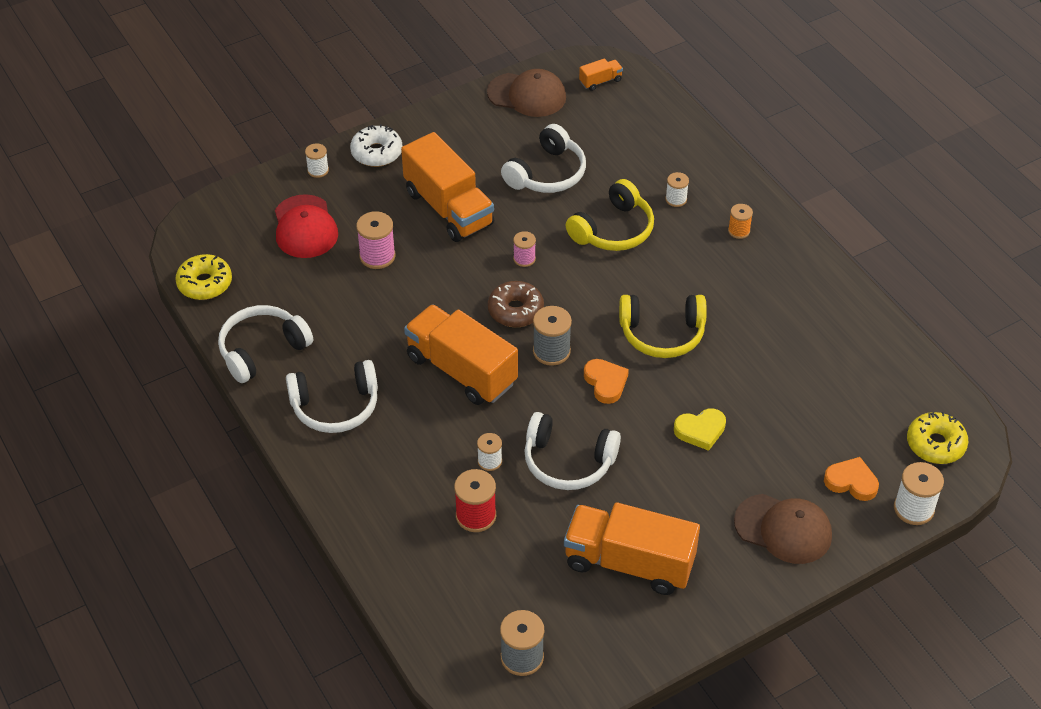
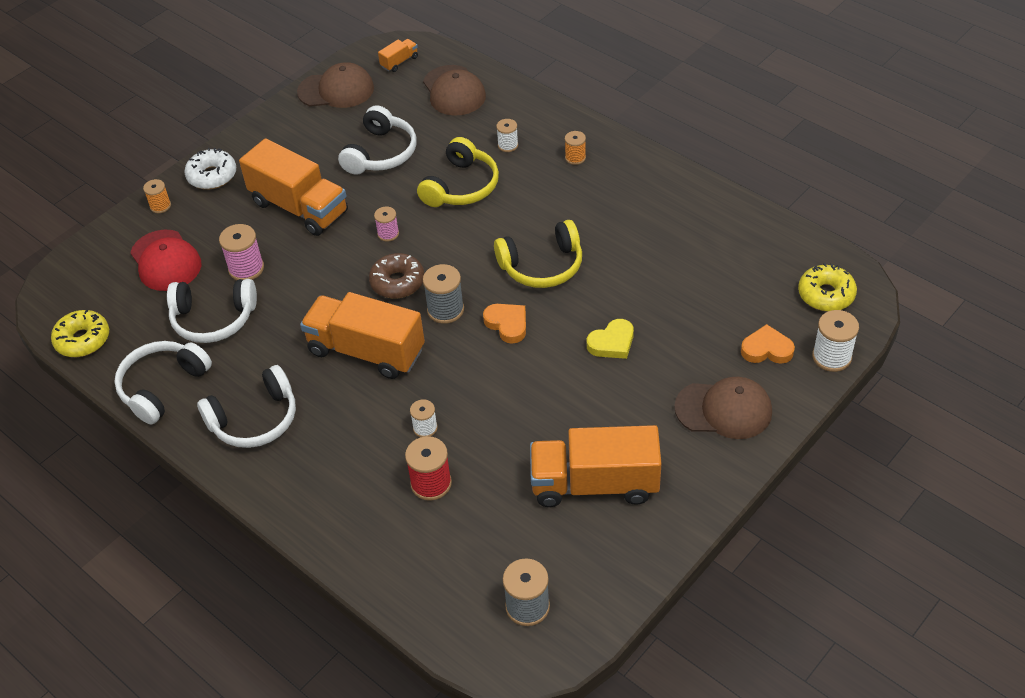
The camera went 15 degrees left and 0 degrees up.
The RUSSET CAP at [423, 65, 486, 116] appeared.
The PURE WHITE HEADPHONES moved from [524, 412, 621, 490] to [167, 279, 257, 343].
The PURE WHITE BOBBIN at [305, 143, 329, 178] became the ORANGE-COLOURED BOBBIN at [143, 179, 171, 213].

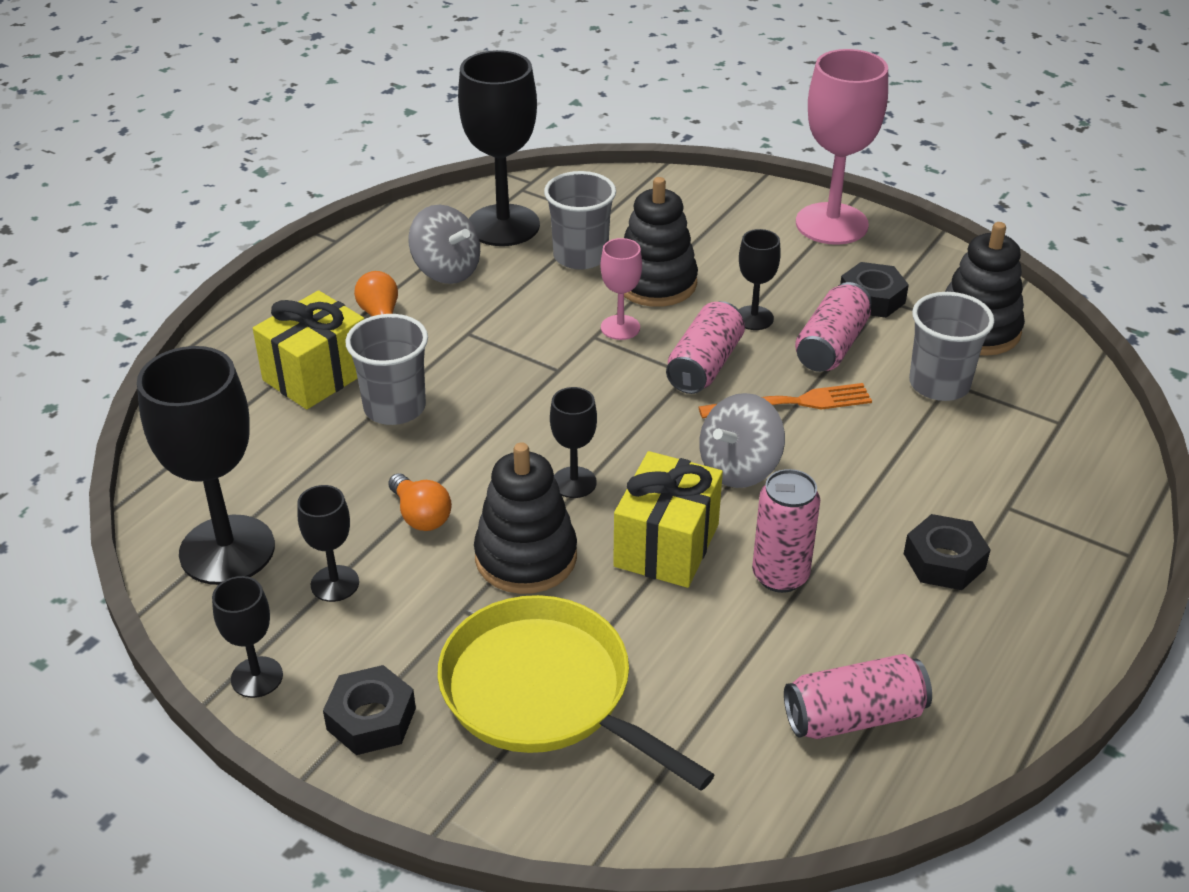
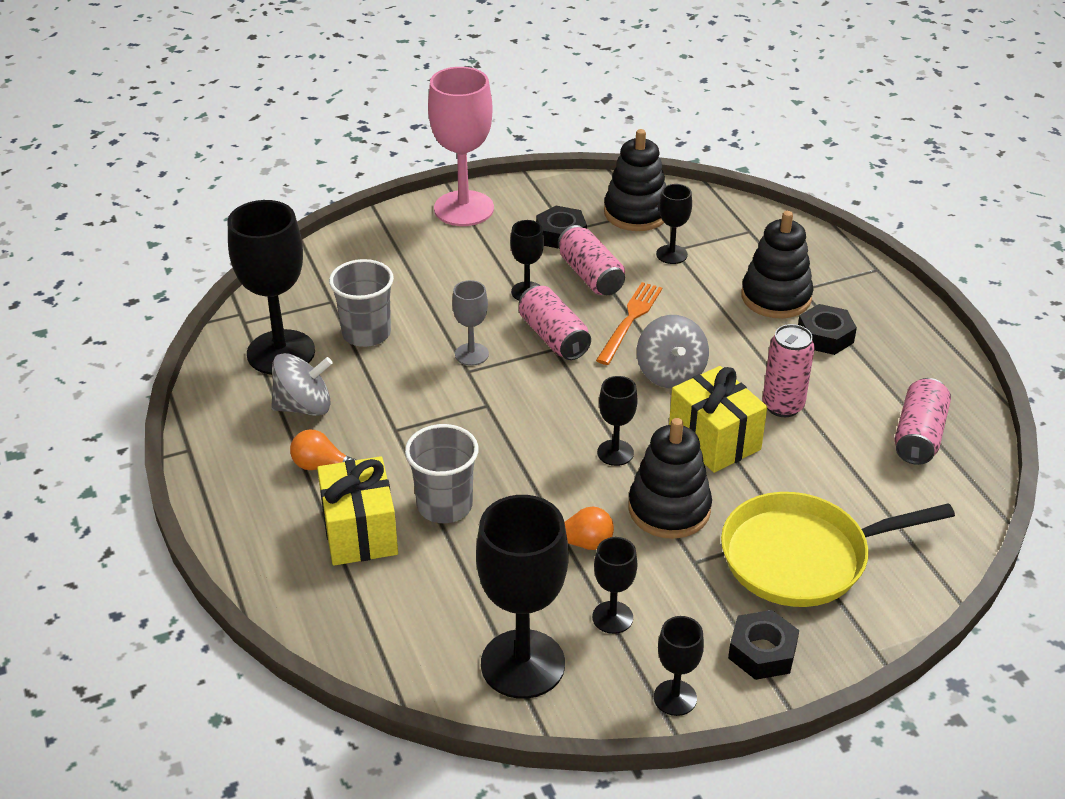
The camera went 55 degrees left and 0 degrees up.
The JET-BLACK STACKING TOY moved from [624, 177, 698, 307] to [741, 211, 814, 319].
The GRAY CUP at [909, 292, 994, 401] was replaced by the JET-BLACK CHALICE at [656, 184, 692, 264].
The PINK CHALICE at [600, 238, 642, 340] became the GRAY CHALICE at [452, 280, 489, 366].

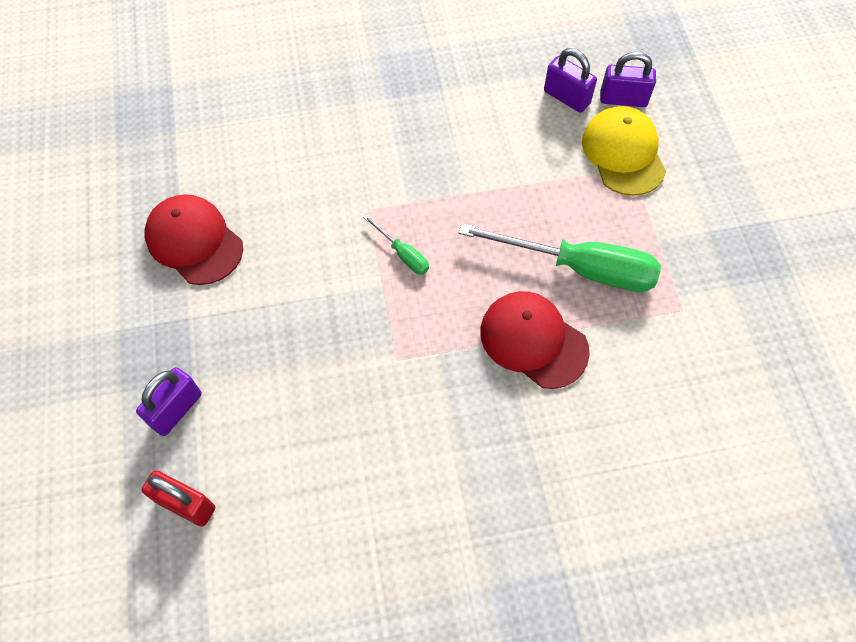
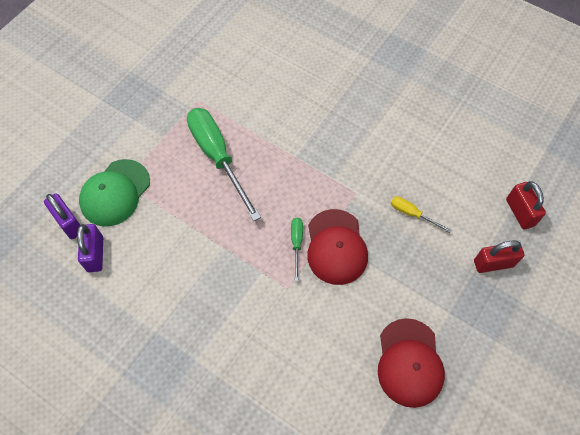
The camera went 135 degrees left and 0 degrees up.
The GOLDEN FLAT SCREWDRIVER at [391, 196, 451, 233] appeared.
The SCARLET CAP moved from [480, 291, 590, 389] to [307, 209, 368, 285].
The VIOLET PADLOCK at [136, 367, 202, 436] became the SCARLET PADLOCK at [474, 240, 524, 273].
The GOLDEN CAP at [582, 106, 666, 196] became the EMERALD CAP at [79, 159, 150, 226].

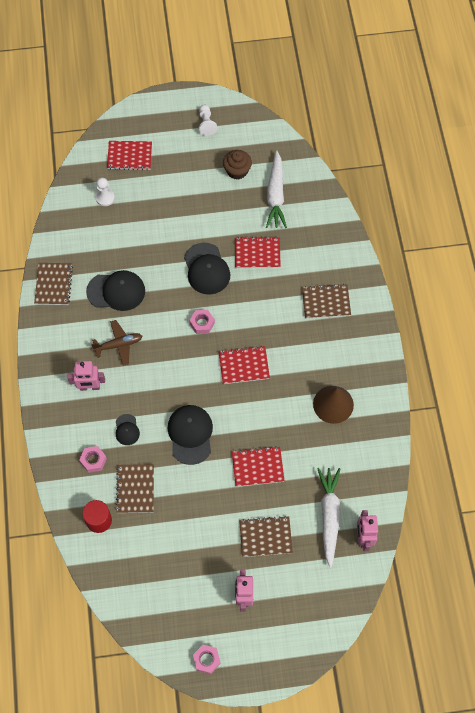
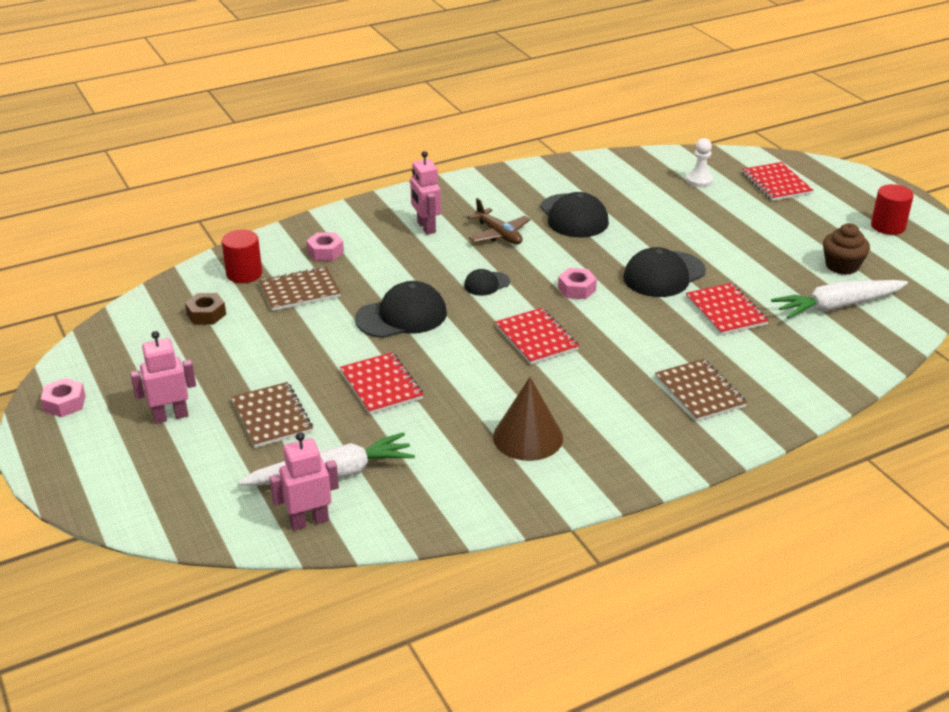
The camera went 70 degrees right and 30 degrees down.
The RUSSET NOTEBOOK at [34, 263, 73, 305] disappeared.
The RUSSET NUT at [185, 293, 226, 325] appeared.
The JET-BLACK CAP moved from [116, 414, 140, 445] to [464, 269, 510, 296].
The PURE WHITE CHESS PAWN at [199, 105, 217, 136] was replaced by the SCARLET CYLINDER at [871, 184, 914, 235].

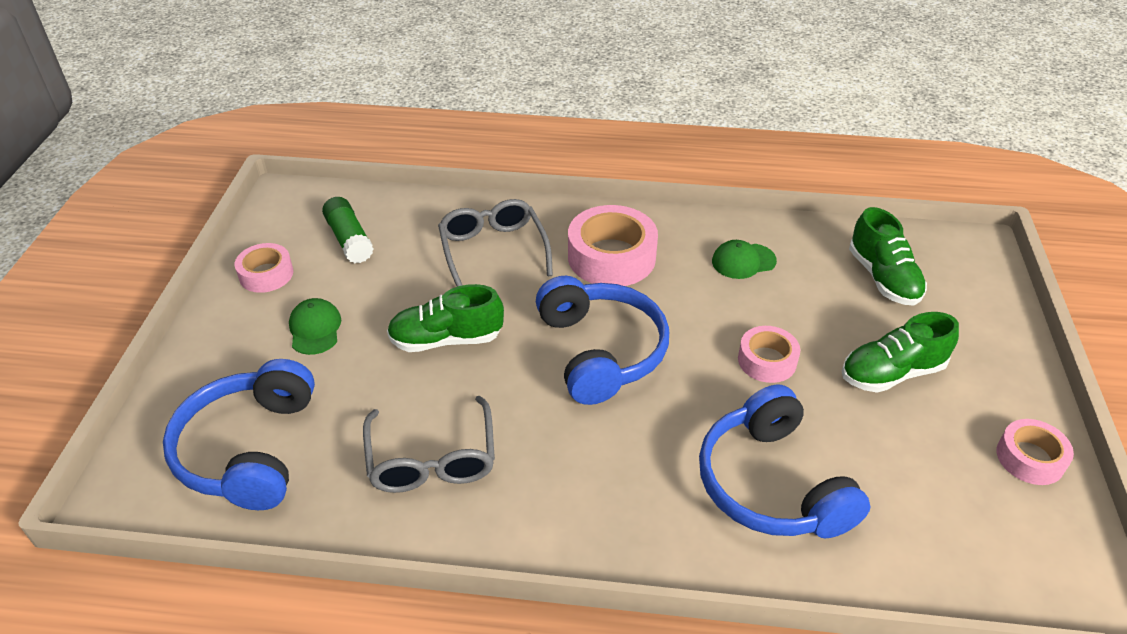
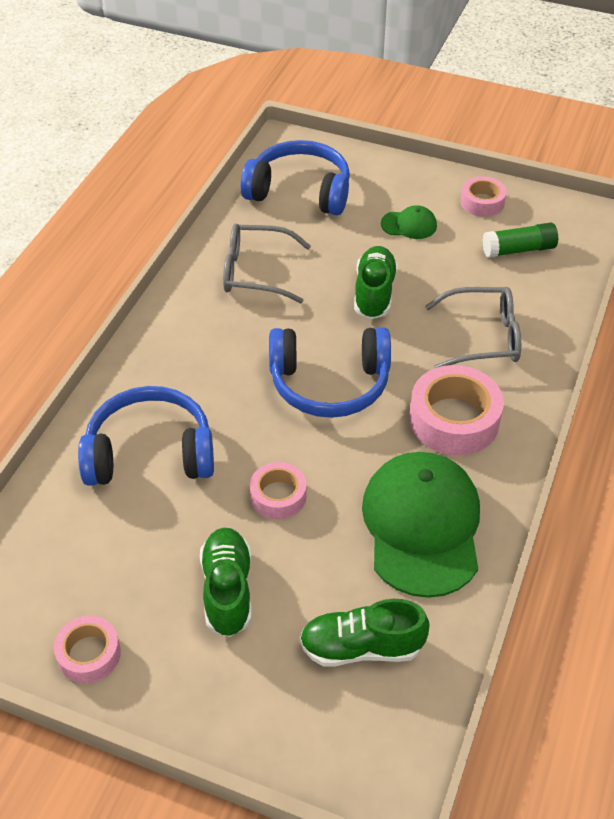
The camera went 105 degrees right and 5 degrees up.
The EMERALD CAP at [712, 240, 777, 279] changed to 2.27 times the size.

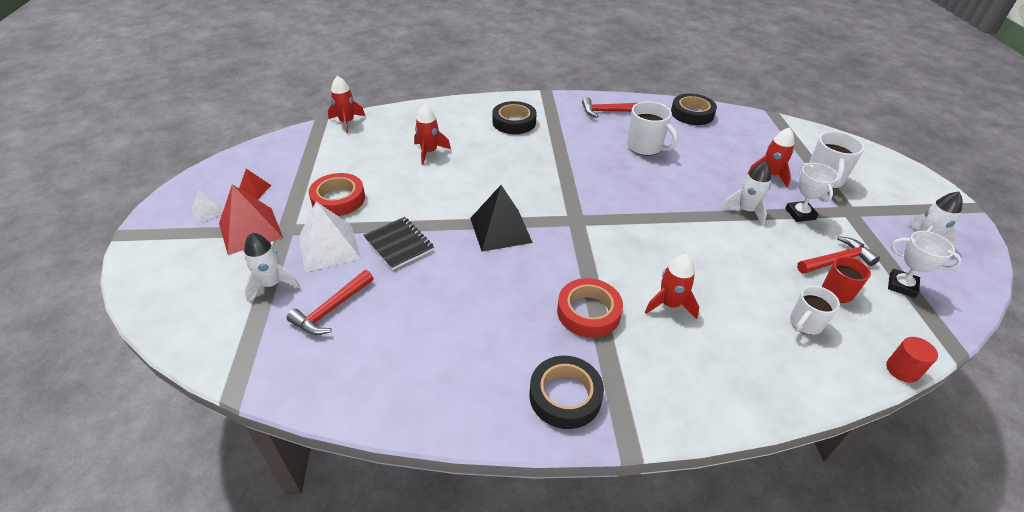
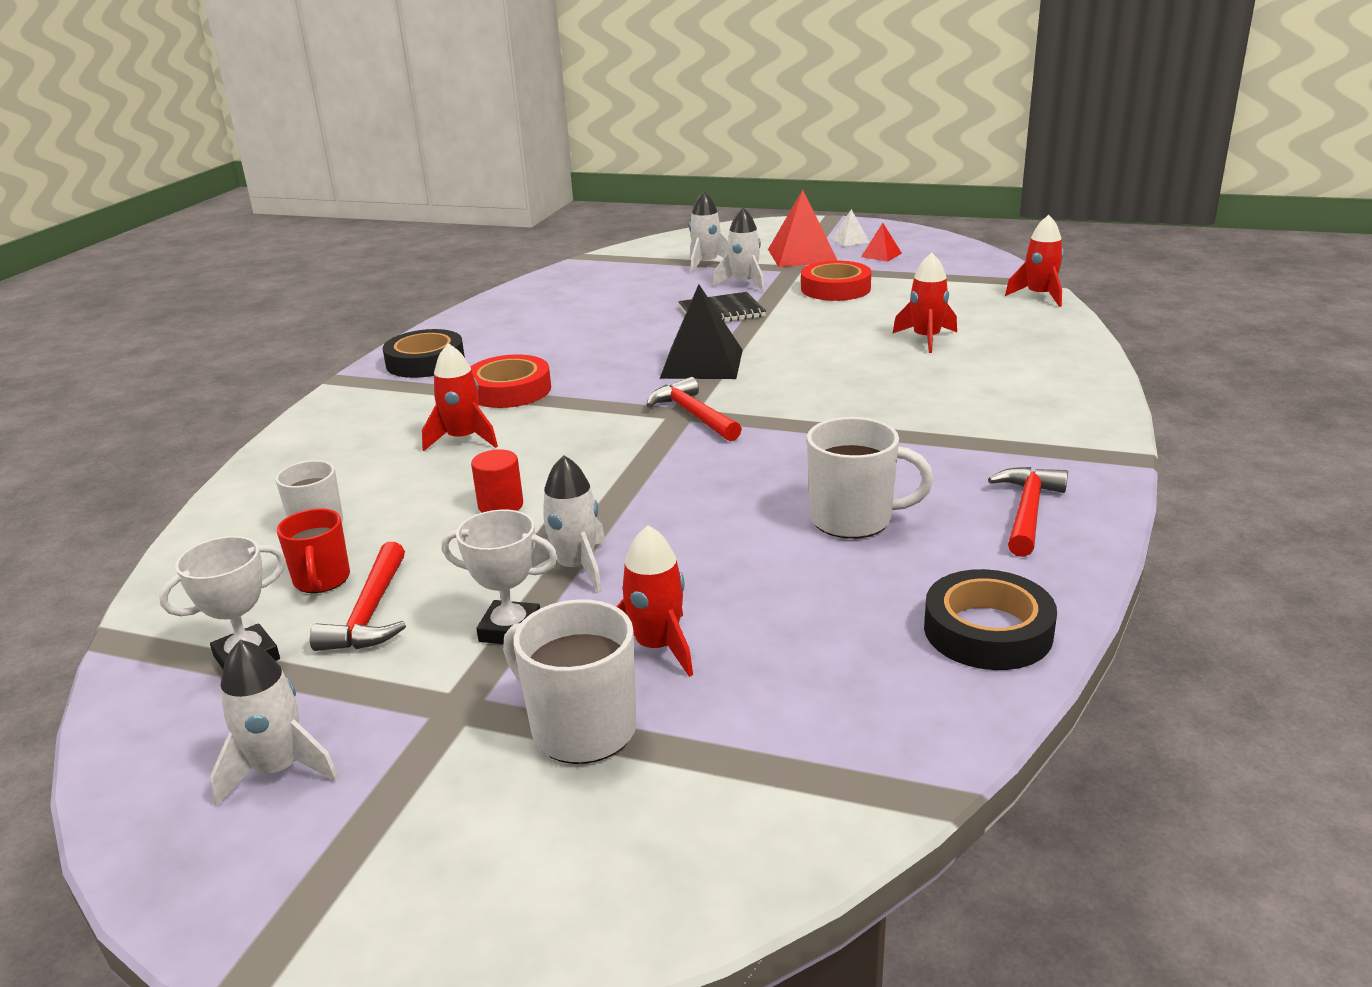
The camera went 115 degrees right and 15 degrees down.
The JET-BLACK TAPE at [492, 101, 537, 134] disappeared.
The SCARLET CLAW HAMMER moved from [287, 270, 374, 335] to [646, 377, 742, 441].
The SCARLET CYLINDER moved from [886, 337, 938, 383] to [471, 450, 523, 513].
The PURE WHITE PYRAMID SHAPE at [299, 201, 361, 272] was replaced by the PURE WHITE TOY ROCKET at [713, 207, 765, 292].
The PURE WHITE COFFEE MUG at [627, 101, 678, 156] turned 150 degrees counterclockwise.

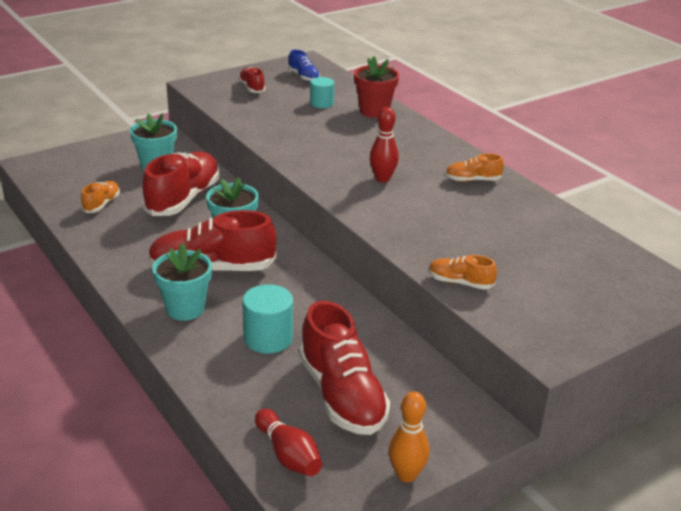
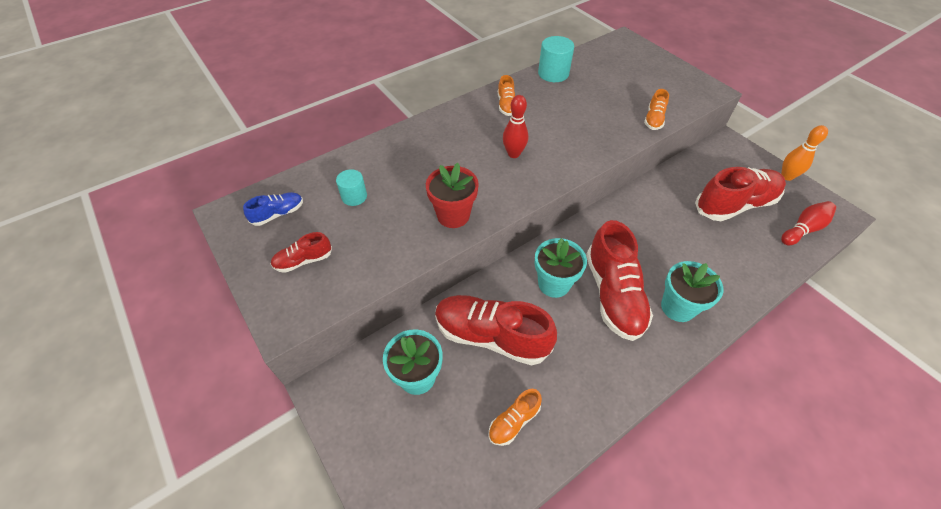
The camera went 90 degrees left and 20 degrees up.
The TEAL CYLINDER moved from [242, 284, 293, 354] to [538, 36, 574, 82].
The SCARLET FLOWER POT moved from [354, 56, 399, 118] to [426, 163, 479, 228].
The ORANGE-COLOURED LACE-UP SHOE at [81, 181, 120, 213] turned 60 degrees counterclockwise.

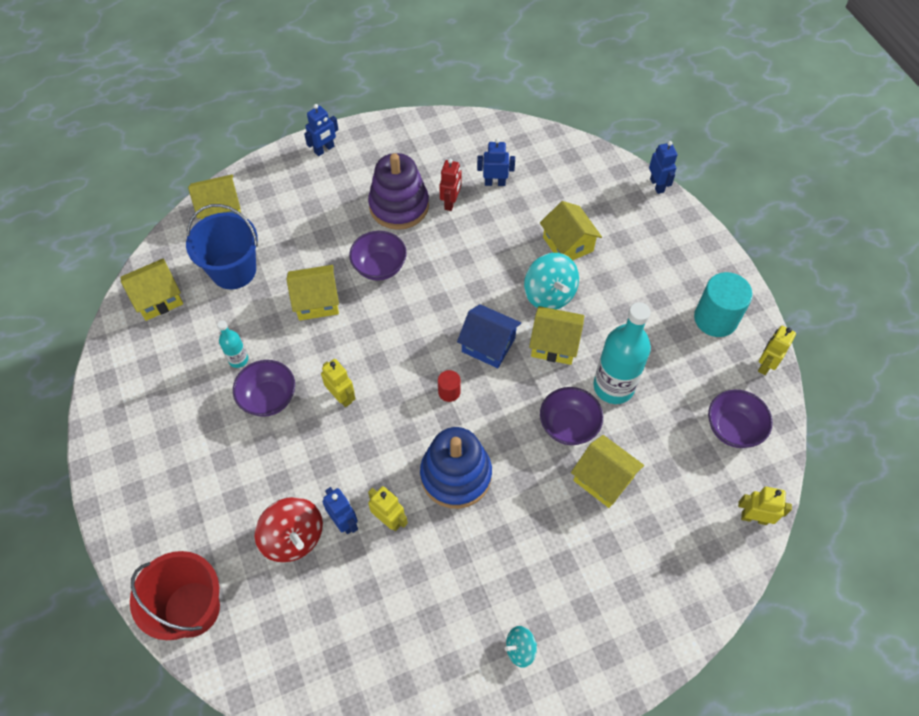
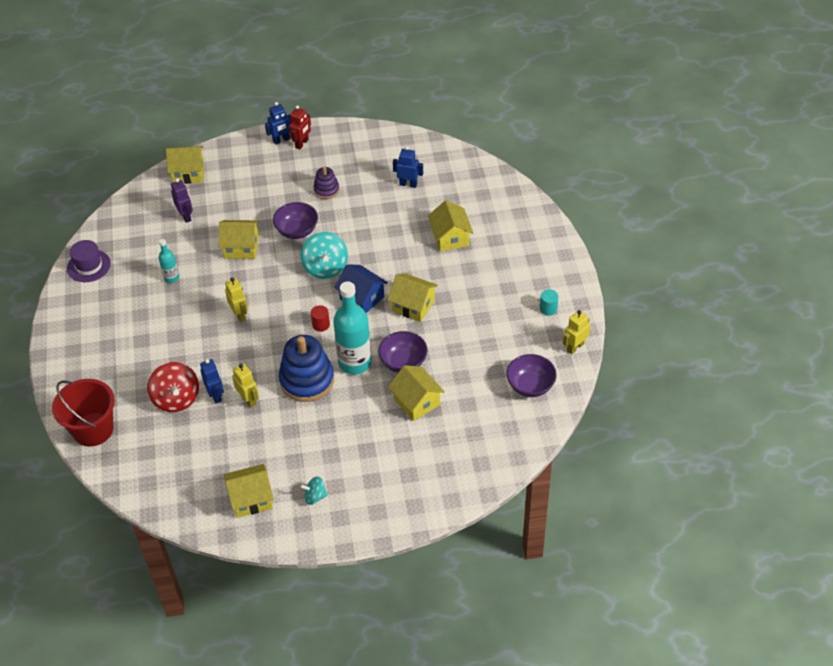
The camera went 15 degrees right and 10 degrees down.
The VIOLET SERVING BOWL at [233, 360, 295, 417] disappeared.
The ROYAL BLUE ROBOT FIGURE at [649, 141, 678, 194] disappeared.
The GOLDEN ROBOT FIGURE at [738, 487, 792, 525] disappeared.
The VIOLET TOP HAT at [67, 240, 111, 282] appeared.
The GOLDEN TOY HOUSE moved from [120, 258, 183, 321] to [224, 464, 274, 518].
The SCARLET ROBOT FIGURE moved from [439, 159, 461, 211] to [289, 105, 311, 149].
The TEAL SPINNING TOP moved from [524, 253, 579, 310] to [301, 232, 348, 279].
The TEAL FLASK moved from [594, 302, 651, 404] to [333, 281, 372, 374].
The ROYAL BLUE BUCKET at [186, 204, 258, 290] was replaced by the VIOLET ROBOT FIGURE at [171, 178, 193, 223].
The VIOLET STACKING TOY at [368, 153, 429, 230] changed to 0.53 times the size.
The TEAL CYLINDER at [694, 272, 753, 337] changed to 0.49 times the size.

